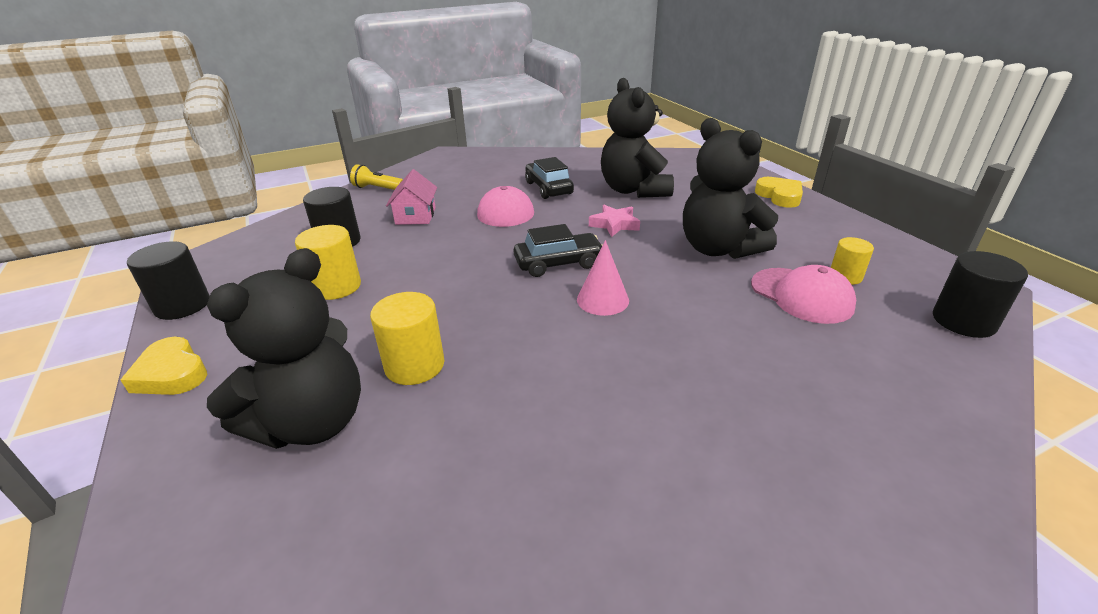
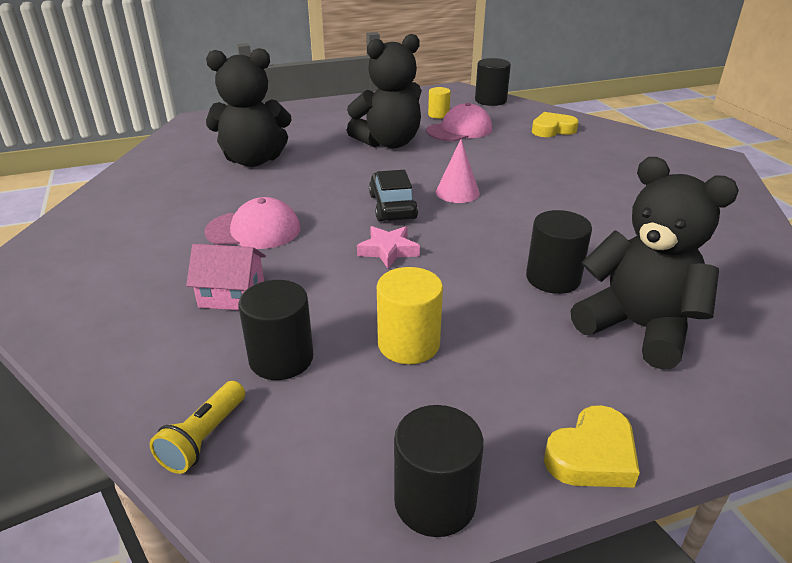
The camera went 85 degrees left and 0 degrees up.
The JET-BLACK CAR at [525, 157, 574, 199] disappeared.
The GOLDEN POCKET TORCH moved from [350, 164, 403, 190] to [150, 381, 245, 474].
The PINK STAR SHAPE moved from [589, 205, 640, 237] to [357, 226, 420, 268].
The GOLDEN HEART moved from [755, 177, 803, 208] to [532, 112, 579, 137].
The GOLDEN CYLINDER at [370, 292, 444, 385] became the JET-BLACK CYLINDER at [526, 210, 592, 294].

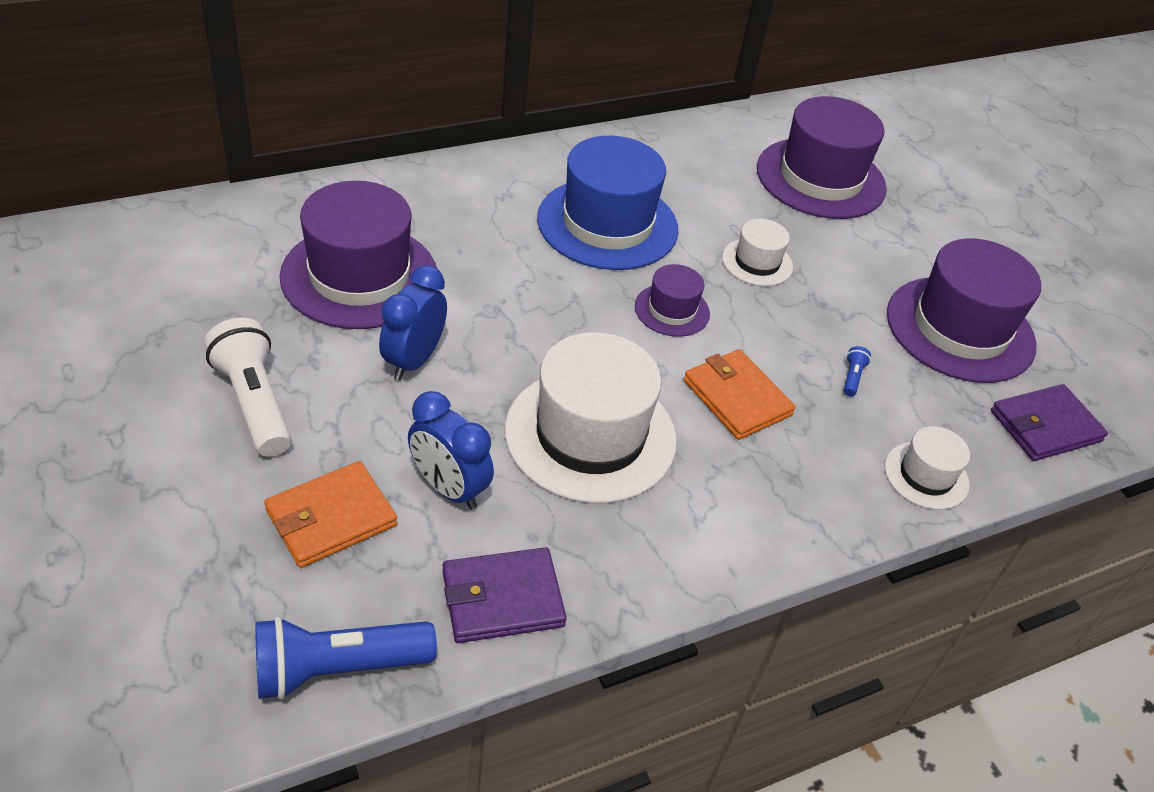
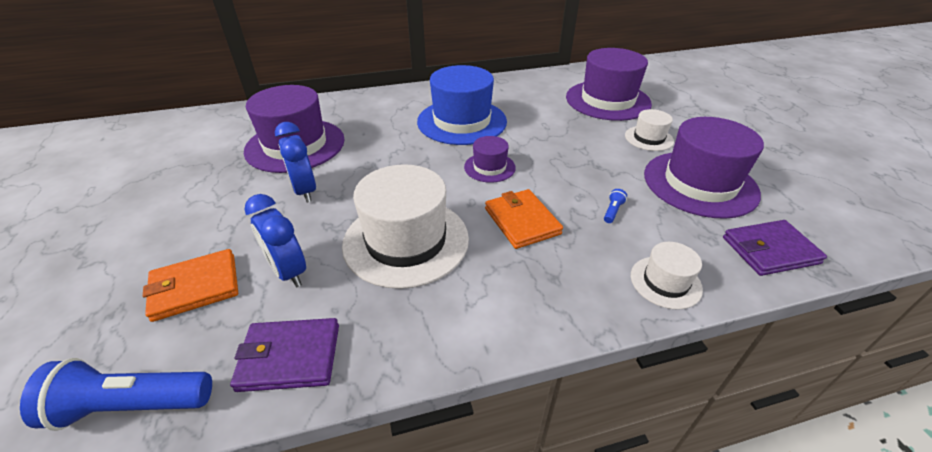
The camera went 15 degrees right and 5 degrees down.
The PURE WHITE POCKET TORCH at [204, 318, 291, 457] disappeared.
The PURE WHITE TOP HAT moved from [722, 219, 793, 286] to [625, 109, 674, 151].
The ROYAL BLUE CLOCK at [379, 265, 447, 380] turned 60 degrees counterclockwise.

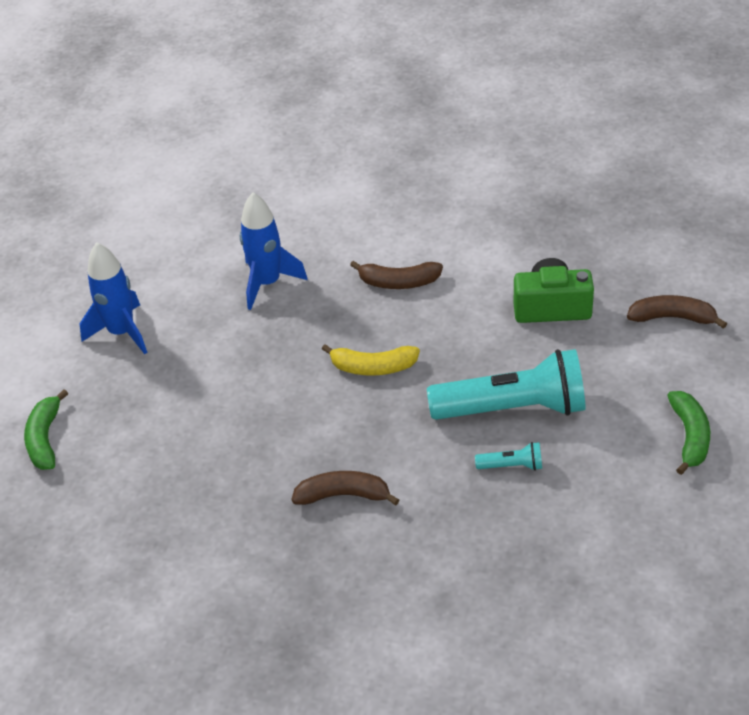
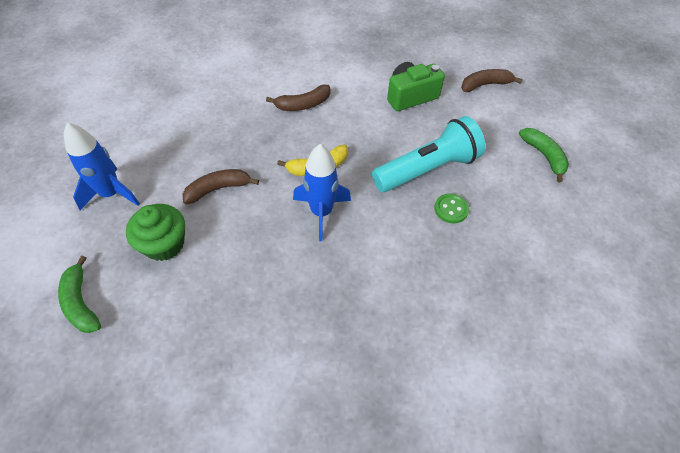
The camera went 30 degrees left and 10 degrees up.
The EMERALD MUFFIN at [126, 204, 185, 261] appeared.
The ROYAL BLUE TOY ROCKET moved from [240, 192, 308, 310] to [293, 144, 351, 241].
The RUSSET BANANA FRUIT moved from [291, 471, 399, 505] to [182, 169, 259, 204].
The TEAL POCKET TORCH at [475, 442, 542, 471] was replaced by the EMERALD SHIRT BUTTON at [434, 193, 469, 223].

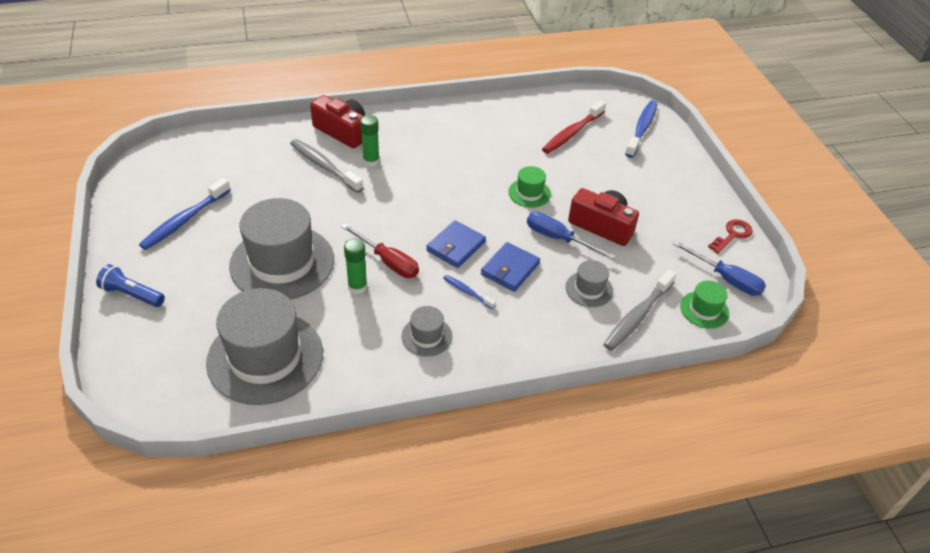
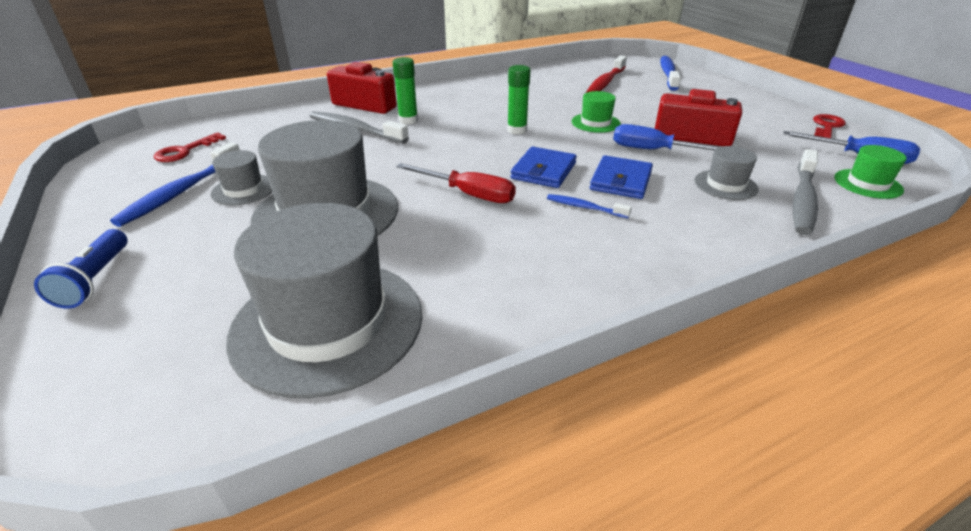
The camera went 10 degrees left and 10 degrees down.
The SCARLET LATCHKEY at [154, 132, 226, 162] appeared.
The EMERALD STICK OF GLUE moved from [344, 238, 368, 294] to [507, 65, 531, 134].
The GRAY TOP HAT moved from [401, 306, 452, 357] to [210, 150, 272, 205].
The ROYAL BLUE POCKET TORCH at [96, 264, 165, 307] turned 105 degrees counterclockwise.

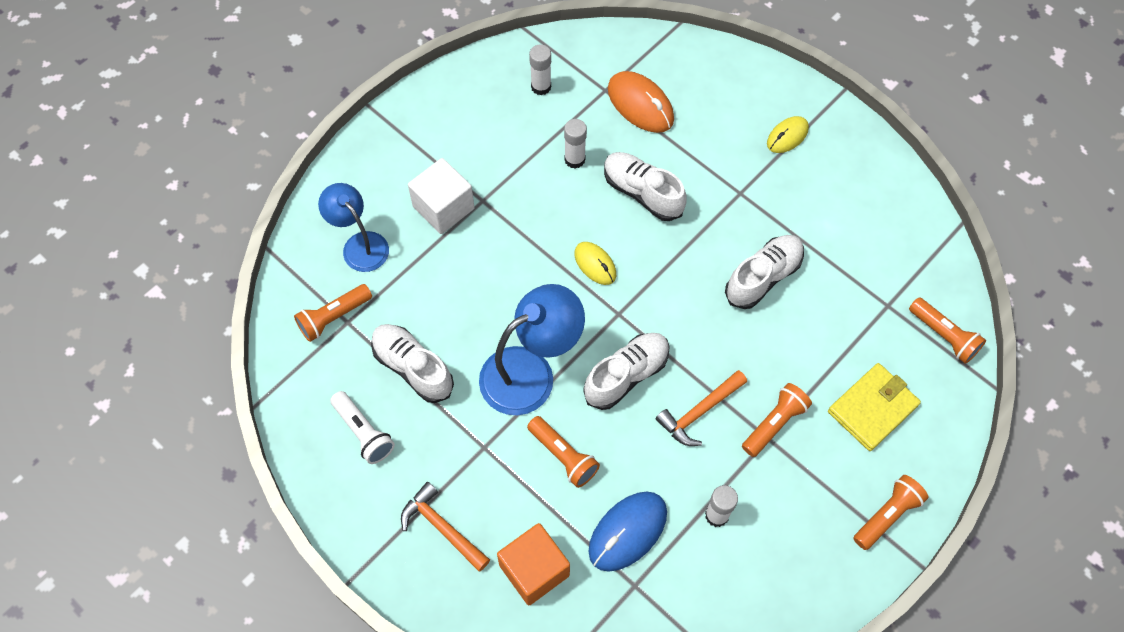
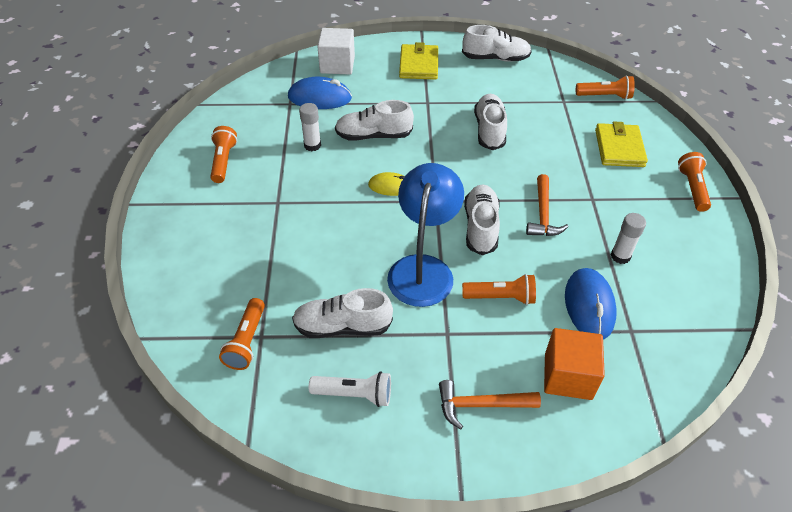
The camera went 45 degrees left and 15 degrees down.
The ROYAL BLUE DESK LAMP at [318, 183, 389, 272] disappeared.
The PURE WHITE STICK OF GLUE at [529, 44, 551, 95] disappeared.
The PURE WHITE LACE-UP SHOE at [462, 25, 532, 62] appeared.
The PURE WHITE CUBE moved from [408, 158, 475, 234] to [317, 28, 355, 74].
The ORANGE-COLOURED POCKET TORCH moved from [742, 383, 812, 457] to [210, 126, 237, 183].
The GOLDEN MOUSE at [767, 116, 809, 153] was replaced by the GOLDEN BILLFOLD at [399, 42, 438, 80].
The ORANGE-COLOURED MOUSE at [608, 71, 674, 133] became the ROYAL BLUE MOUSE at [288, 77, 352, 109].

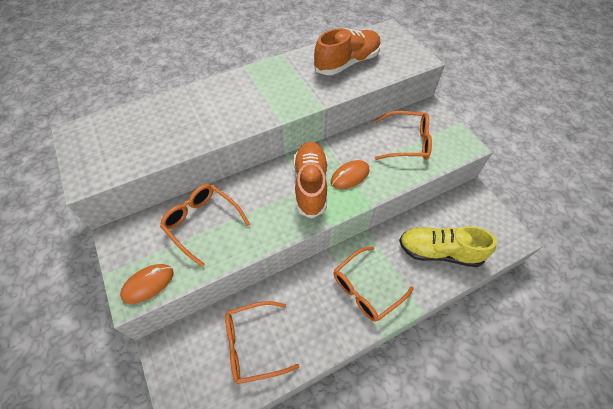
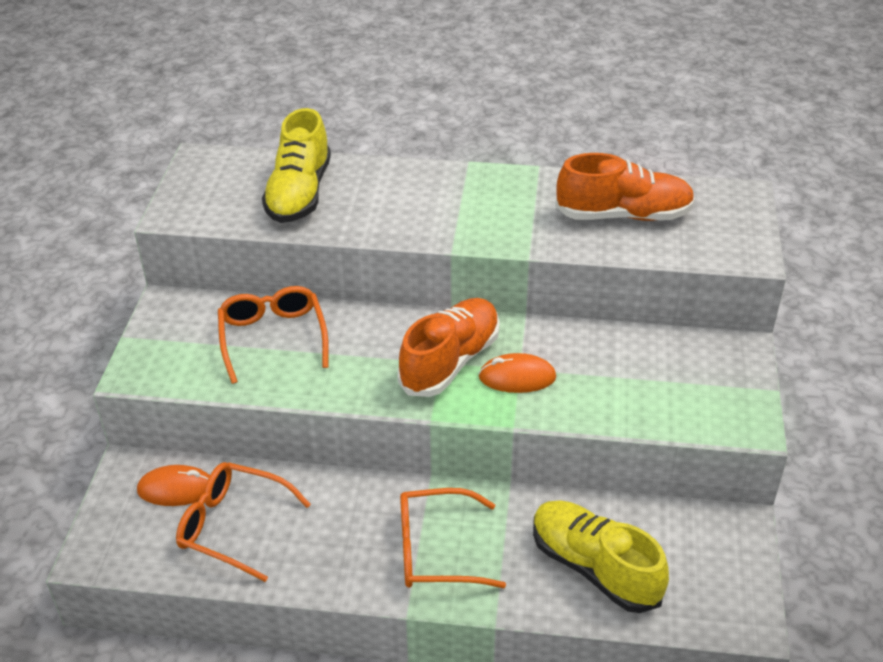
The camera went 35 degrees right and 15 degrees down.
The ORANGE-COLOURED SPECTACLES at [374, 111, 432, 160] disappeared.
The GOLDEN LACE-UP SHOE at [262, 108, 331, 223] appeared.
The ORANGE-COLOURED MOUSE moved from [120, 264, 174, 304] to [137, 465, 210, 506].

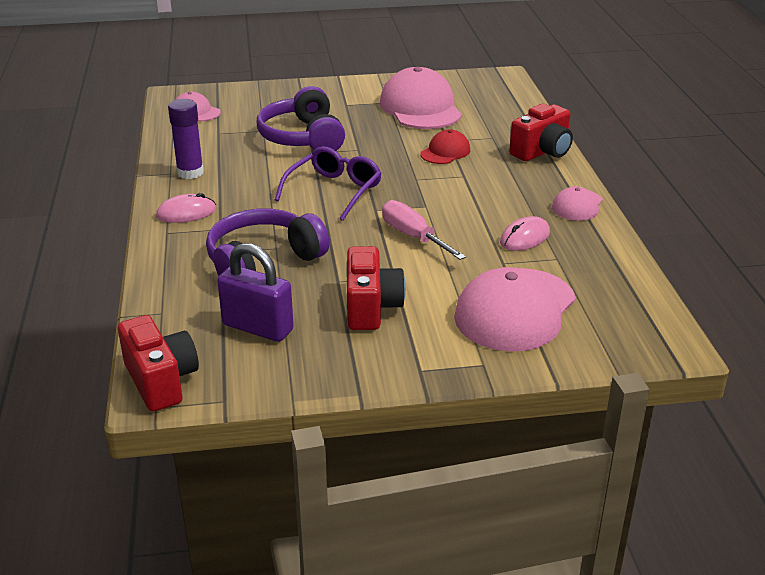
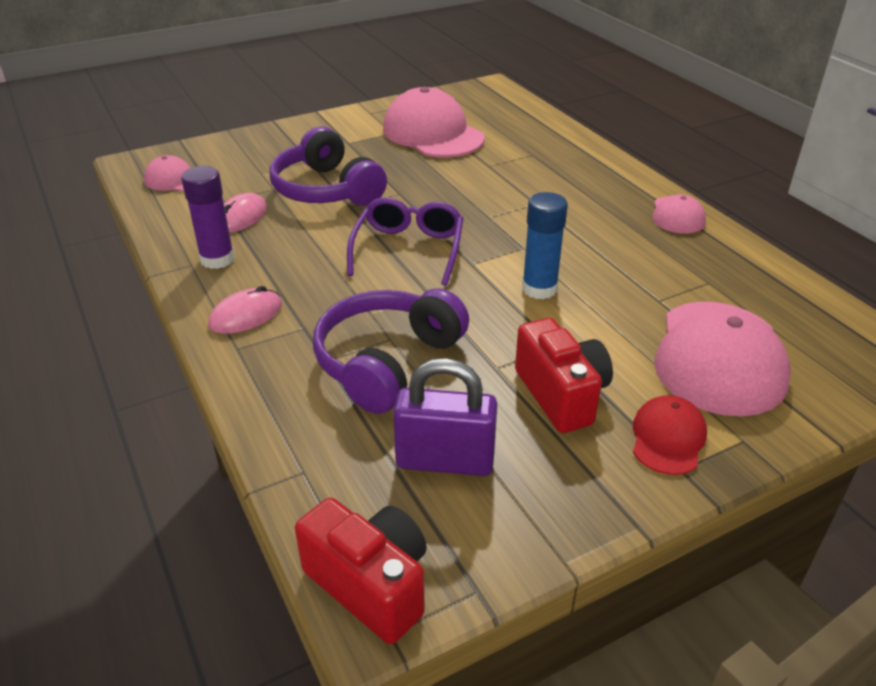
The camera went 20 degrees left and 5 degrees up.
The SCARLET PHOTO CAMERA at [509, 104, 573, 161] disappeared.
The SCARLET CAP moved from [420, 130, 470, 164] to [633, 395, 707, 475].
The PINK MOUSE moved from [500, 216, 550, 251] to [224, 193, 267, 233].
The PINK FLAT SCREWDRIVER at [382, 200, 466, 260] was replaced by the ROYAL BLUE STICK OF GLUE at [522, 192, 568, 299].

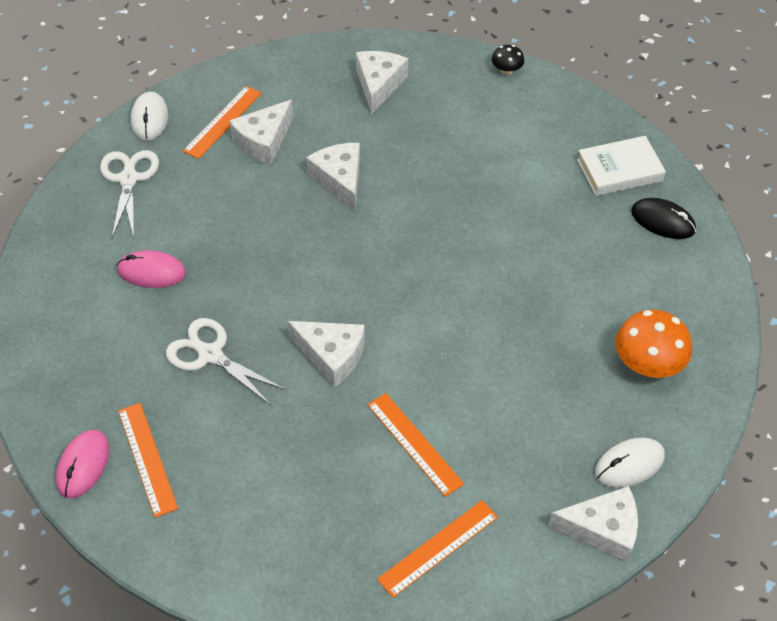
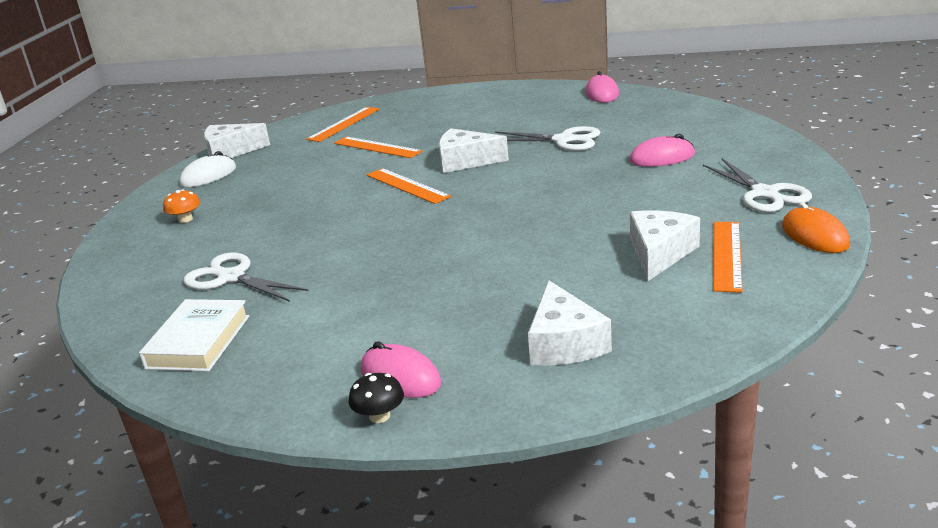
The camera went 165 degrees right and 25 degrees down.
The PURE WHITE PIECE OF CHEESE at [306, 143, 360, 212] disappeared.
The JET-BLACK MOUSE at [631, 198, 696, 239] disappeared.
The PURE WHITE SCISSORS at [184, 252, 309, 302] appeared.
The PINK MOUSE at [361, 341, 441, 398] appeared.
The ORANGE-COLOURED RULER moved from [118, 403, 178, 518] to [367, 168, 451, 204].
The PURE WHITE MOUSE at [131, 92, 168, 141] became the ORANGE-COLOURED MOUSE at [782, 202, 850, 253].
The PURE WHITE HARDBACK at [577, 136, 666, 196] turned 45 degrees counterclockwise.
The ORANGE-COLOURED MUSHROOM at [616, 310, 692, 378] changed to 0.53 times the size.

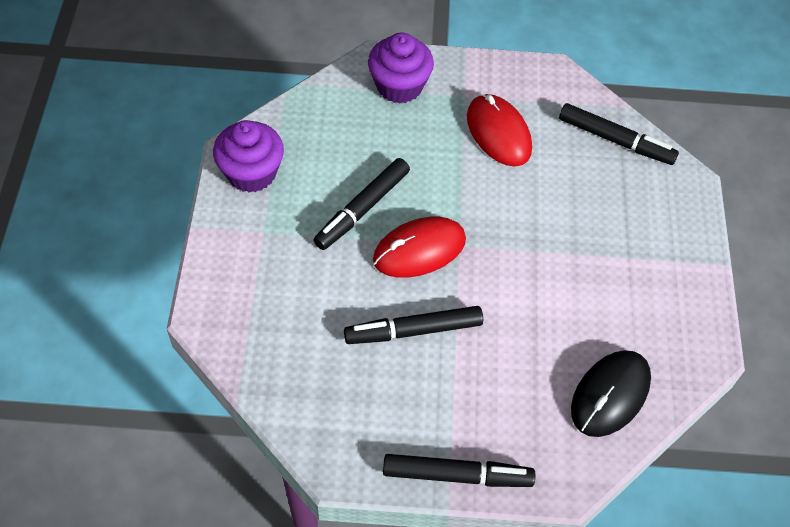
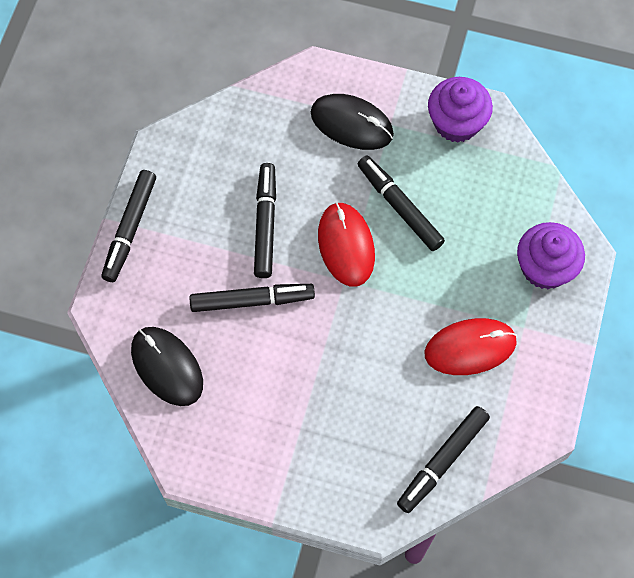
The camera went 105 degrees right and 10 degrees up.
The JET-BLACK MARKER PEN at [189, 284, 315, 312] appeared.
The JET-BLACK MOUSE at [311, 94, 394, 150] appeared.

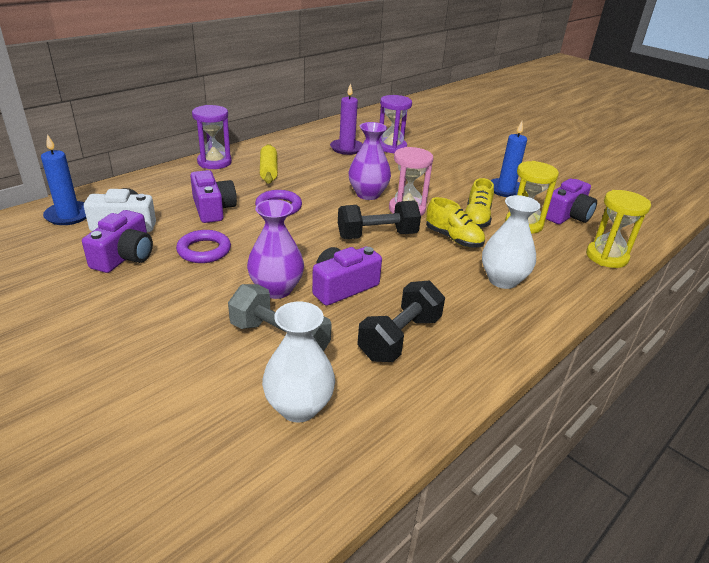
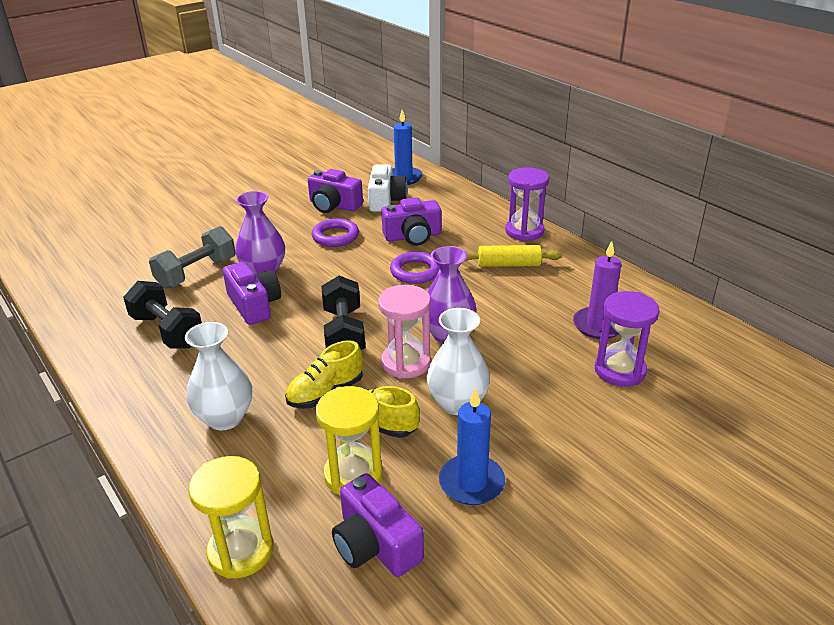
The camera went 100 degrees right and 0 degrees up.
The PURE WHITE FLOWER VASE moved from [262, 301, 335, 423] to [427, 308, 490, 415].

